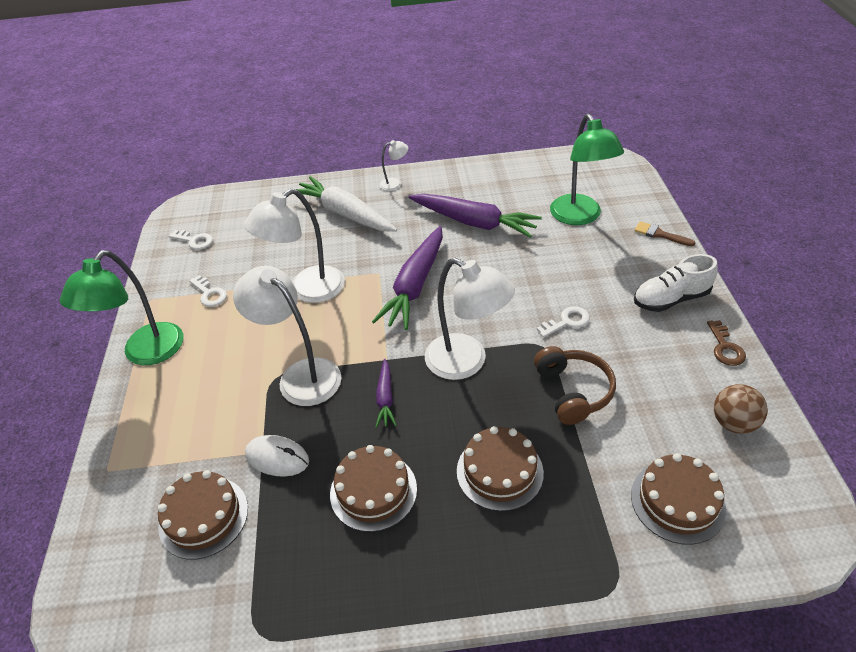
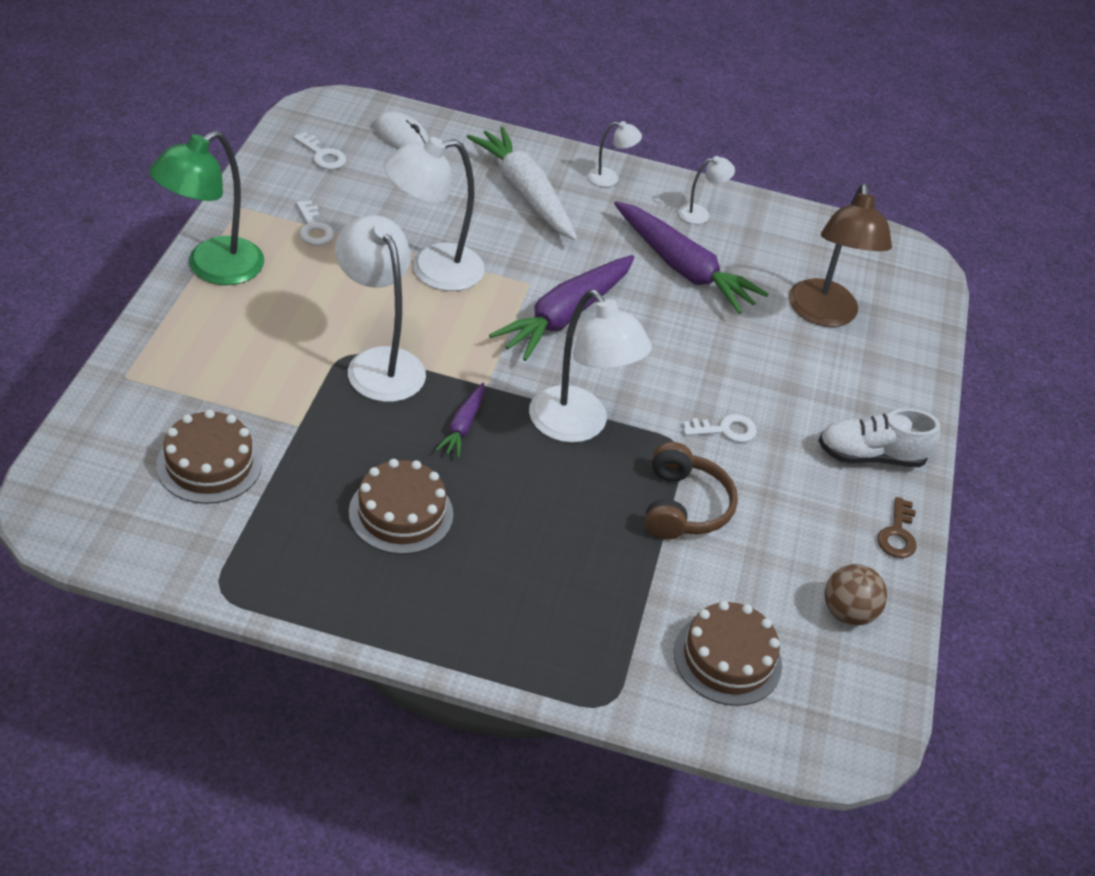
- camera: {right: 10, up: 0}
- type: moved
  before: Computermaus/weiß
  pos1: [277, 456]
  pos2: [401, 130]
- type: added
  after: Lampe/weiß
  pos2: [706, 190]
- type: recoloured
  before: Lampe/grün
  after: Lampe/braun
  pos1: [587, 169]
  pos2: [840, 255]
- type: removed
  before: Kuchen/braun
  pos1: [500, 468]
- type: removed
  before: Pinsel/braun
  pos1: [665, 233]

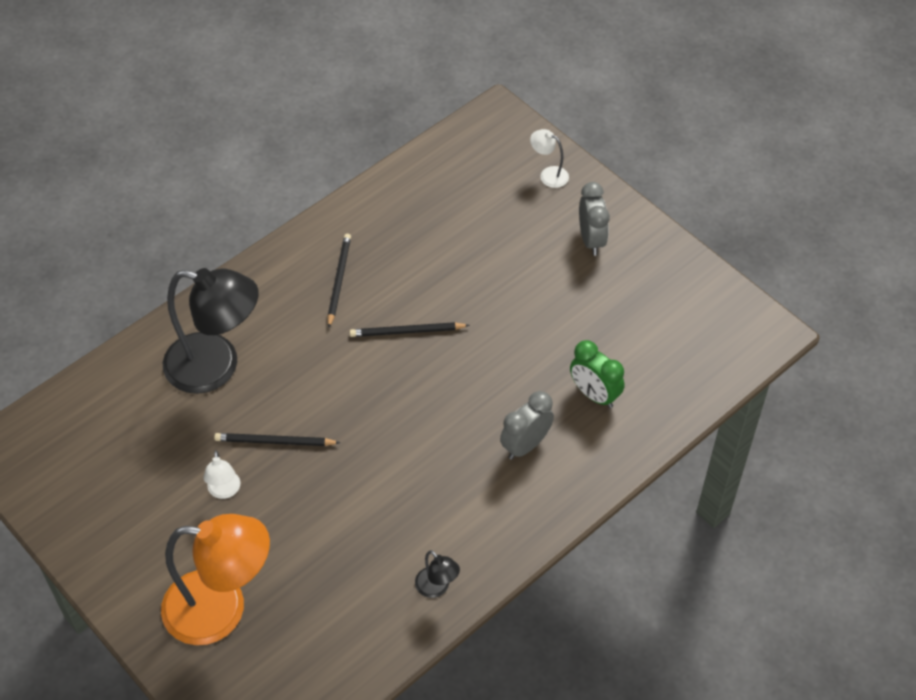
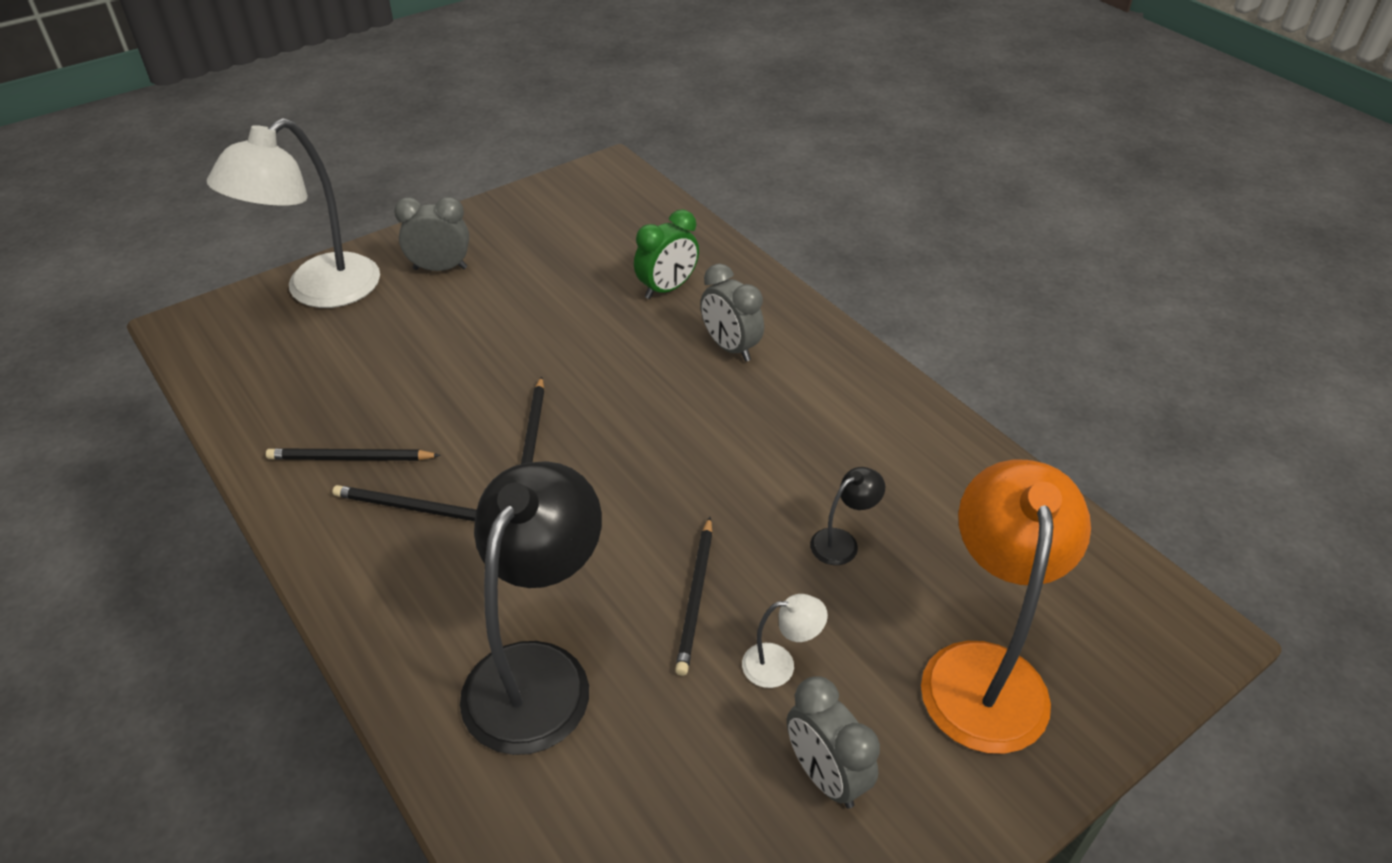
- camera: {right: -85, up: -10}
- type: resized
  before: Lampe/weiß
  pos1: [549, 158]
  pos2: [293, 213]
  scale: 2.38
- type: added
  after: Bleistift/schwarz
  pos2: [353, 454]
- type: added
  after: Wecker/grau
  pos2: [833, 742]
- type: moved
  before: Lampe/schwarz
  pos1: [437, 574]
  pos2: [847, 516]

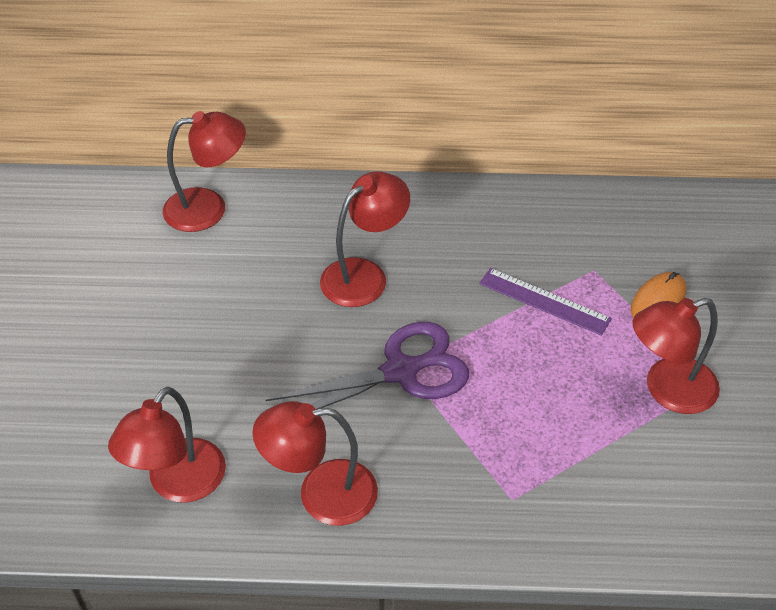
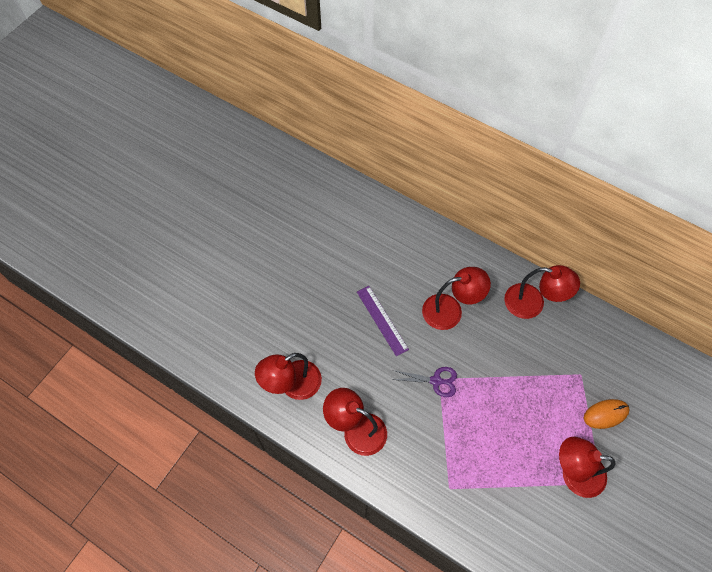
- camera: {right: 30, up: 15}
- type: moved
  before: Lineal/lila
  pos1: [545, 302]
  pos2: [383, 321]
- type: resized
  before: Schere/lila
  pos1: [367, 365]
  pos2: [424, 382]
  scale: 0.56
- type: moved
  before: Lampe/rot
  pos1: [204, 171]
  pos2: [542, 292]

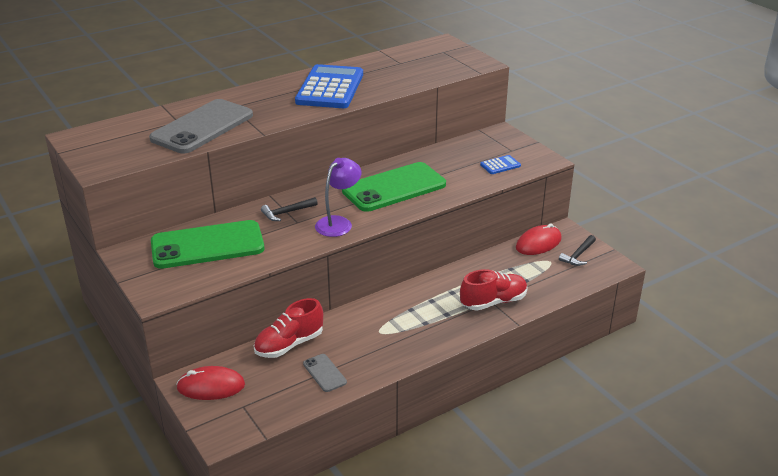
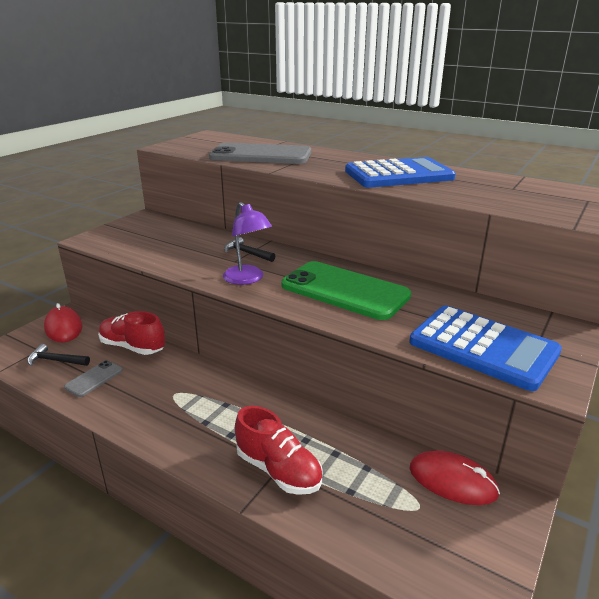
- camera: {right: 65, up: -5}
- type: moved
  before: Hammer/schwarz
  pos1: [577, 250]
  pos2: [58, 355]
- type: turned
  before: Lampe/lila
  pos1: [338, 197]
  pos2: [247, 243]
  turn: 45
- type: resized
  before: Taschenrechner/blau
  pos1: [500, 164]
  pos2: [485, 348]
  scale: 2.35
- type: removed
  before: Handy/grün
  pos1: [207, 244]

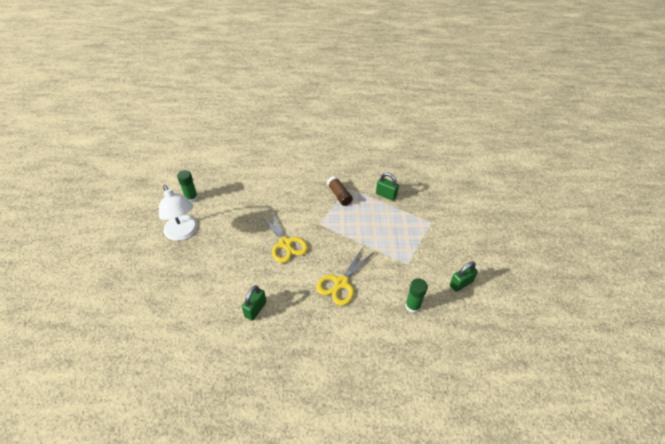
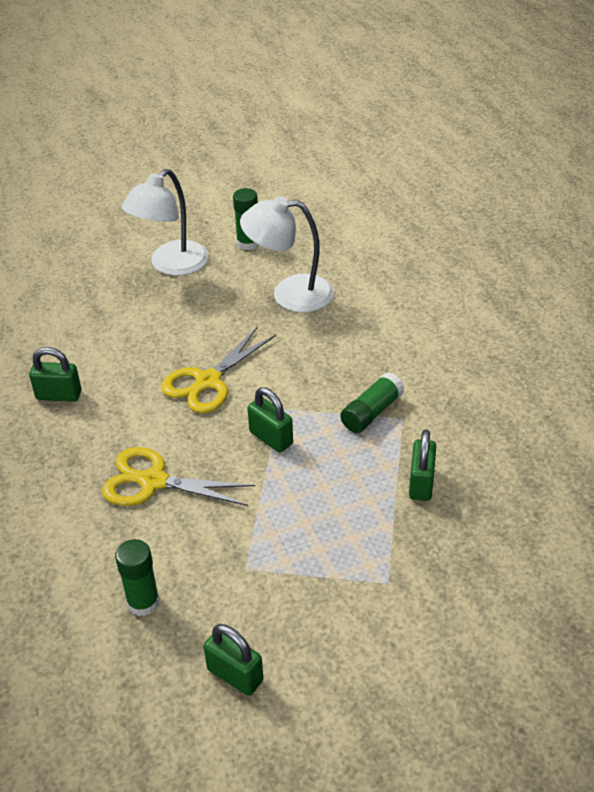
- camera: {right: 70, up: -5}
- type: added
  after: Lampe/weiß
  pos2: [287, 254]
- type: added
  after: Vorhängeschloss/grün
  pos2: [270, 419]
- type: recoloured
  before: Klebestift/braun
  after: Klebestift/grün
  pos1: [340, 191]
  pos2: [372, 402]

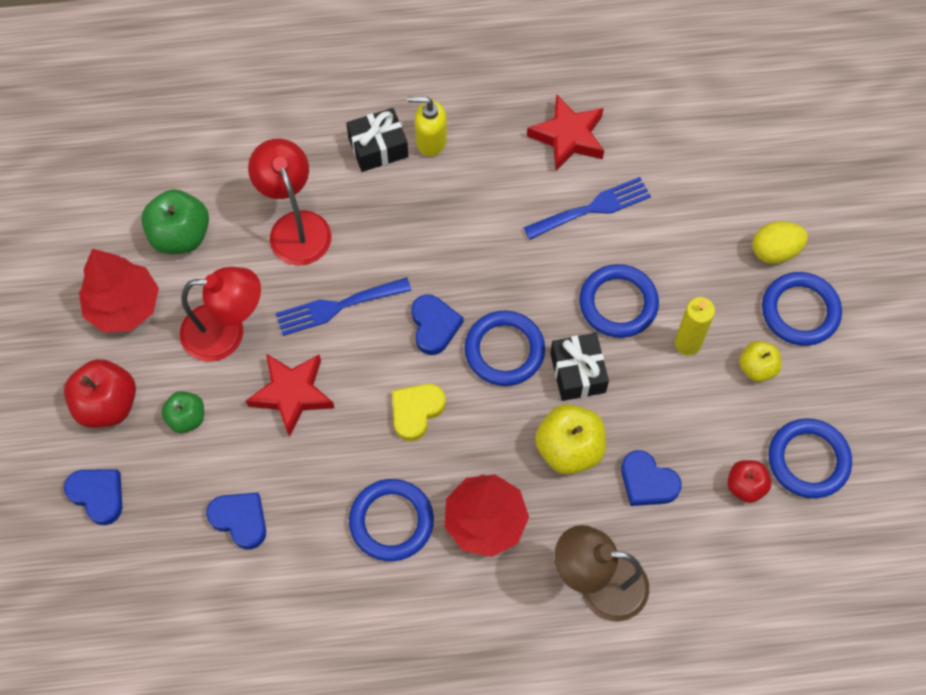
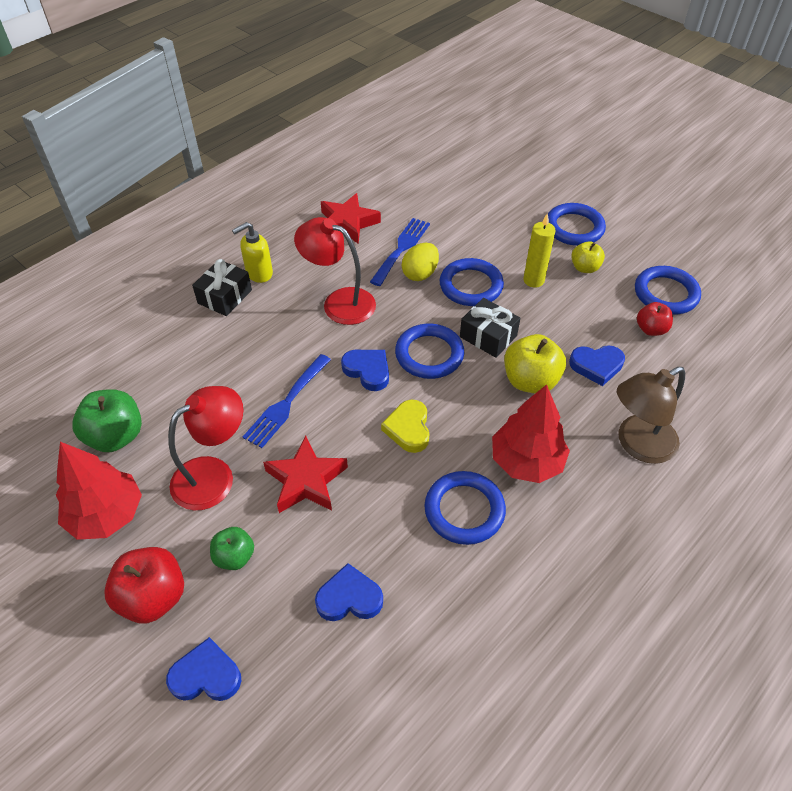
- camera: {right: -40, up: -15}
- type: moved
  before: Lampe/rot
  pos1: [289, 202]
  pos2: [335, 271]
- type: moved
  before: Ei/gelb
  pos1: [780, 242]
  pos2: [420, 262]

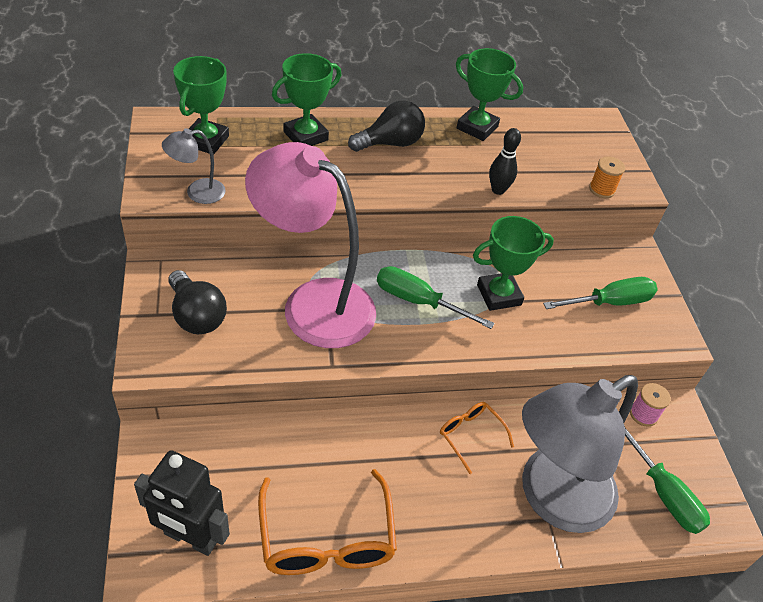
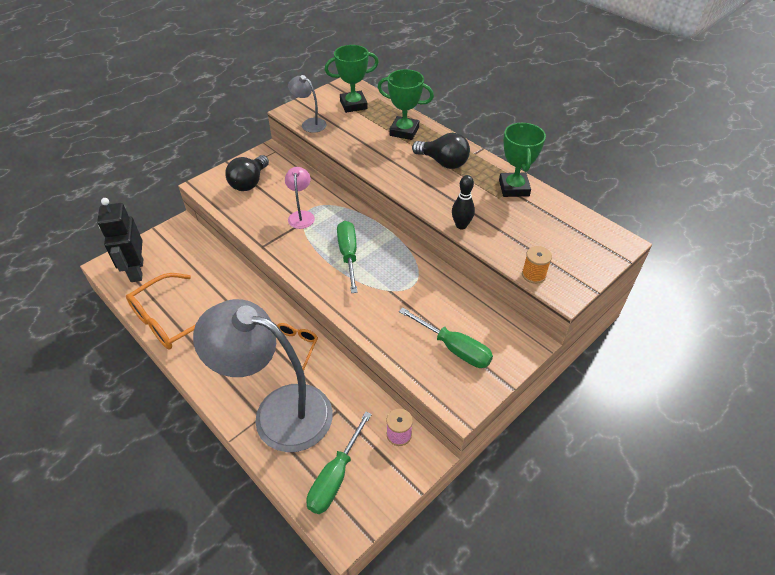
- camera: {right: 60, up: 0}
- type: resized
  before: Lampe/rosa
  pos1: [310, 245]
  pos2: [300, 198]
  scale: 0.42
- type: removed
  before: Pokal/grün
  pos1: [513, 263]

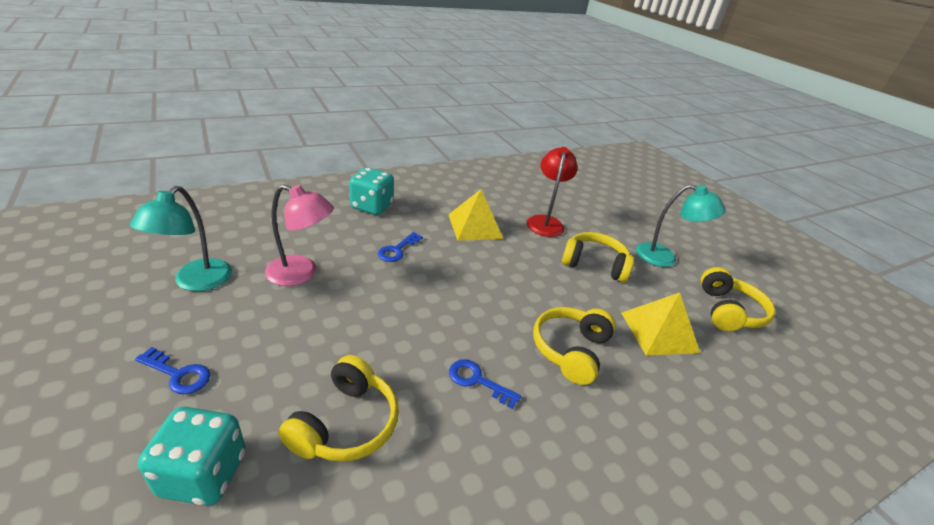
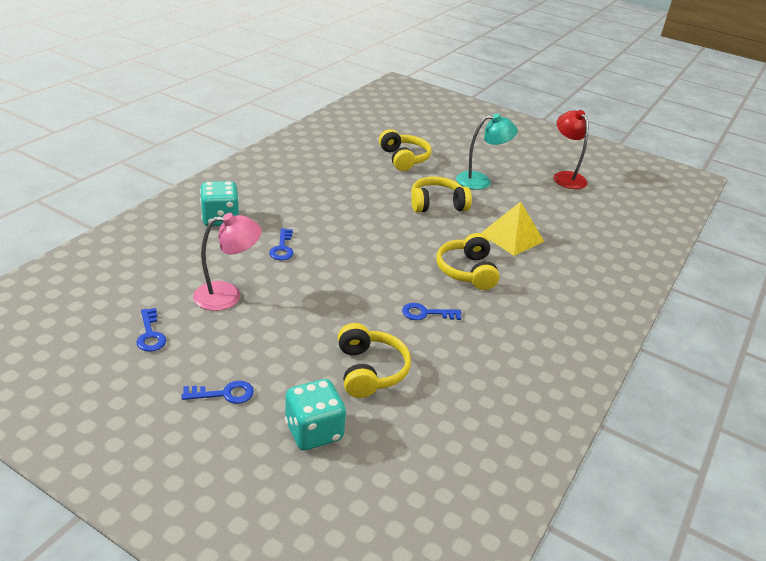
- camera: {right: -30, up: 0}
- type: replaced
  before: Lampe/türkis
  after: Schlüssel/blau
  pos1: [181, 238]
  pos2: [151, 330]
- type: moved
  before: Kopfhörer/gelb
  pos1: [738, 299]
  pos2: [405, 150]
- type: moved
  before: Lampe/rot
  pos1: [552, 192]
  pos2: [571, 149]
- type: removed
  before: Pyramide/gelb
  pos1: [475, 215]

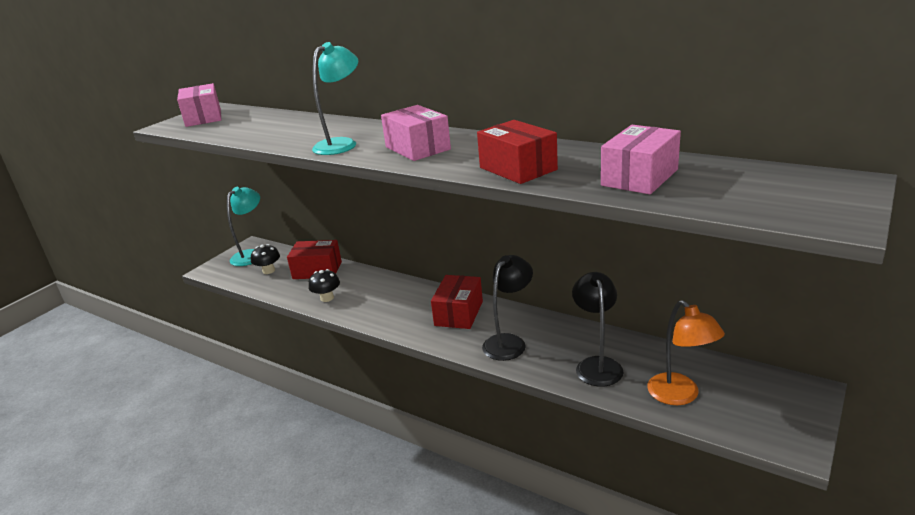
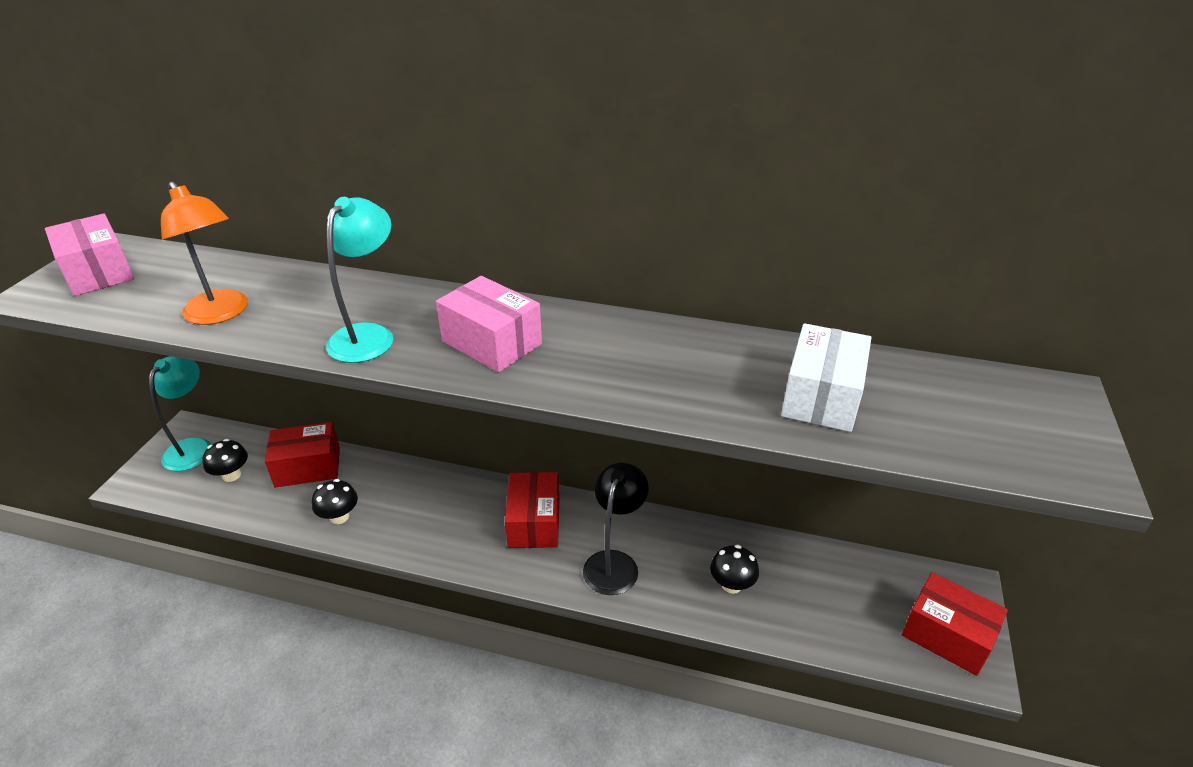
- camera: {right: -20, up: 10}
- type: moved
  before: Lampe/orange
  pos1: [686, 352]
  pos2: [204, 253]
- type: replaced
  before: Lampe/schwarz
  after: Pilz/schwarz
  pos1: [598, 329]
  pos2: [734, 569]
- type: recoloured
  before: Schachtel/rosa
  after: Schachtel/weiß
  pos1: [641, 159]
  pos2: [826, 377]
- type: moved
  before: Schachtel/rot
  pos1: [517, 152]
  pos2: [955, 624]

